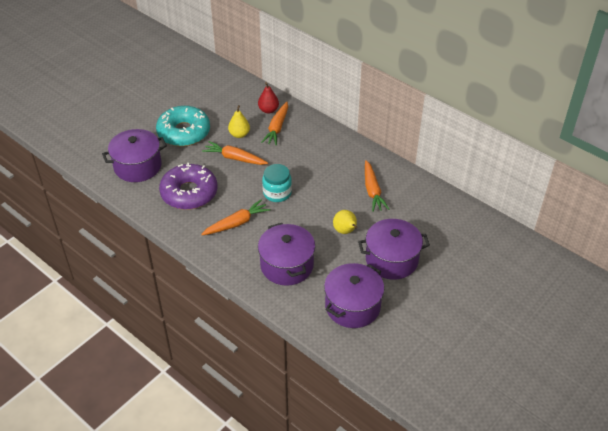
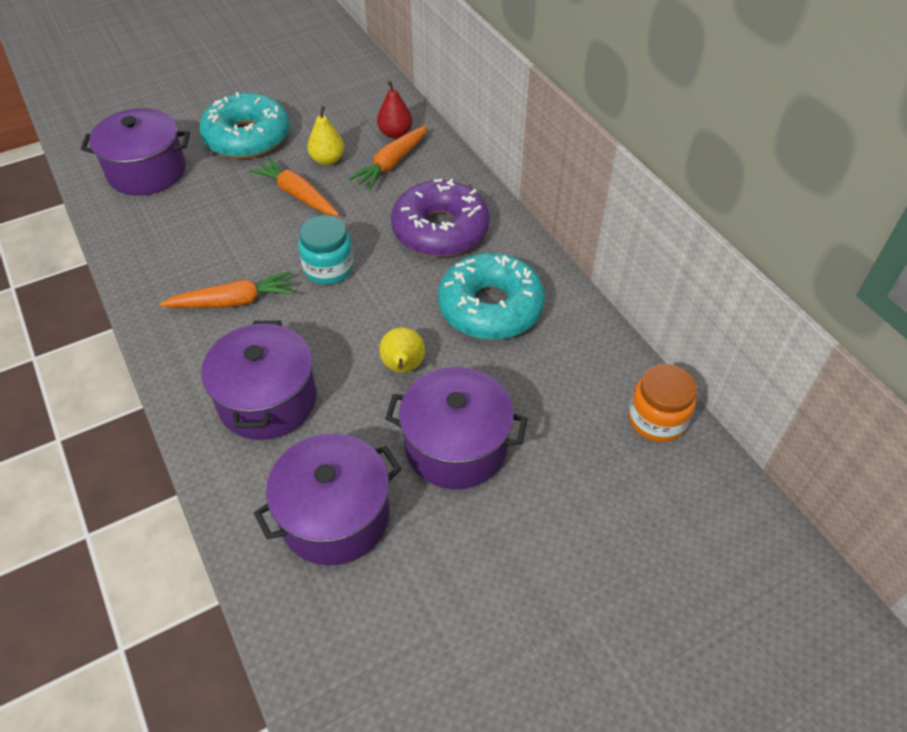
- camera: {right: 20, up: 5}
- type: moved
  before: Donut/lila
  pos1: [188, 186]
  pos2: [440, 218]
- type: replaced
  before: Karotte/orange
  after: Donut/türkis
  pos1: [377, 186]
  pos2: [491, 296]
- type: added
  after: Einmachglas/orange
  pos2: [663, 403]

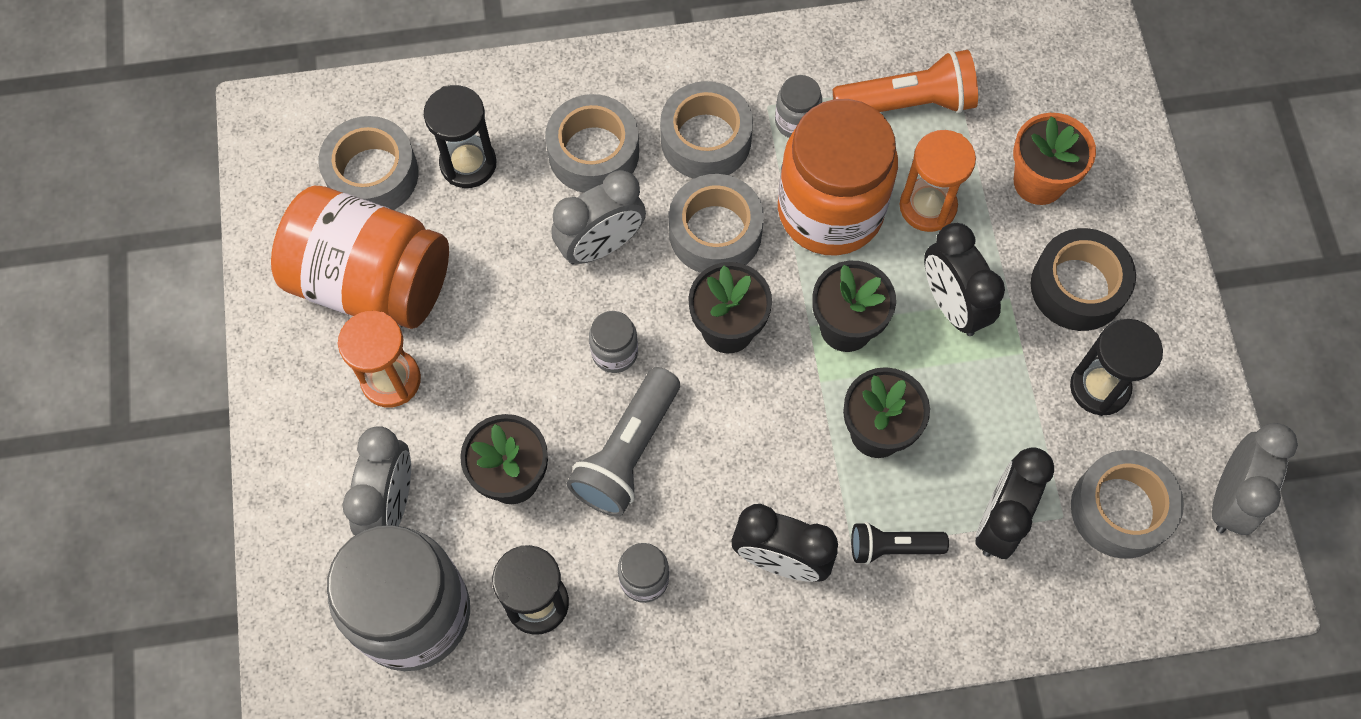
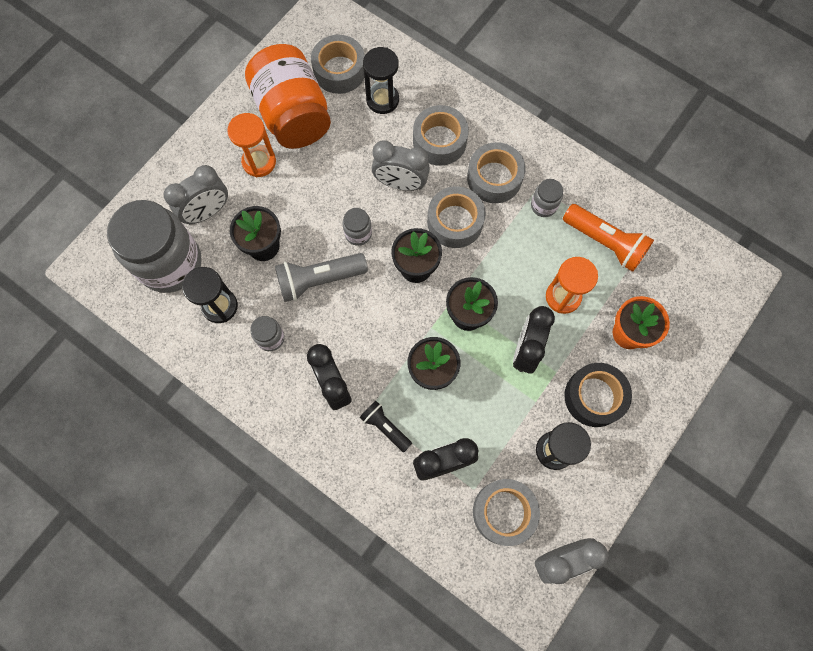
- camera: {right: 45, up: 5}
- type: removed
  before: Einmachglas/orange
  pos1: [838, 177]

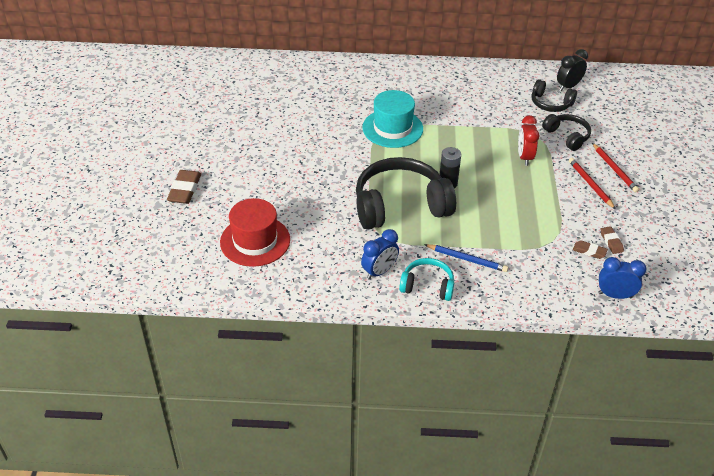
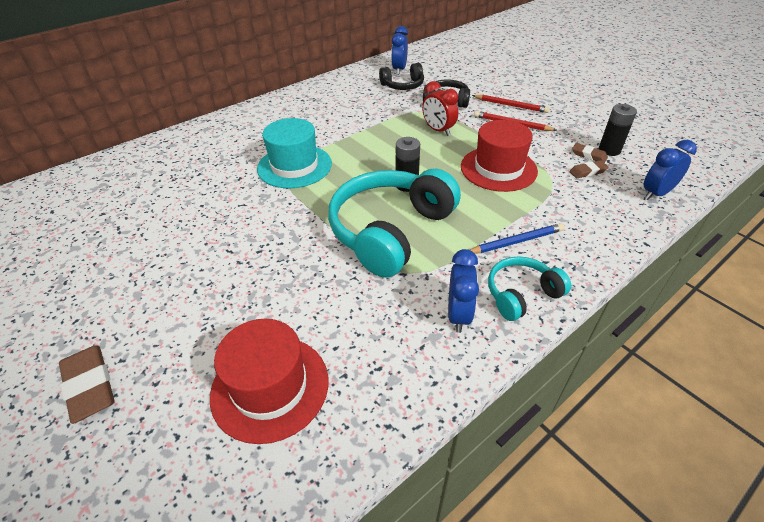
- camera: {right: -40, up: 0}
- type: recoloured
  before: Kopfhörer/schwarz
  after: Kopfhörer/türkis
  pos1: [406, 193]
  pos2: [394, 223]
- type: recoloured
  before: Wecker/schwarz
  after: Wecker/blau
  pos1: [572, 70]
  pos2: [399, 50]
- type: added
  after: Hut/rot
  pos2: [499, 156]
- type: added
  after: Batterie/schwarz
  pos2: [618, 130]

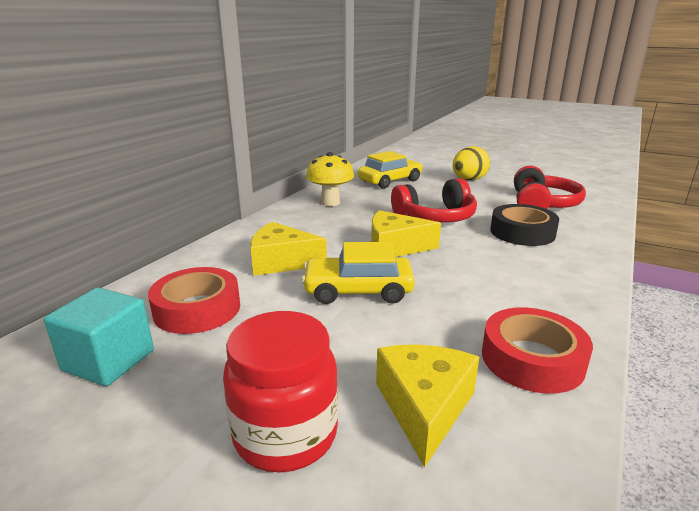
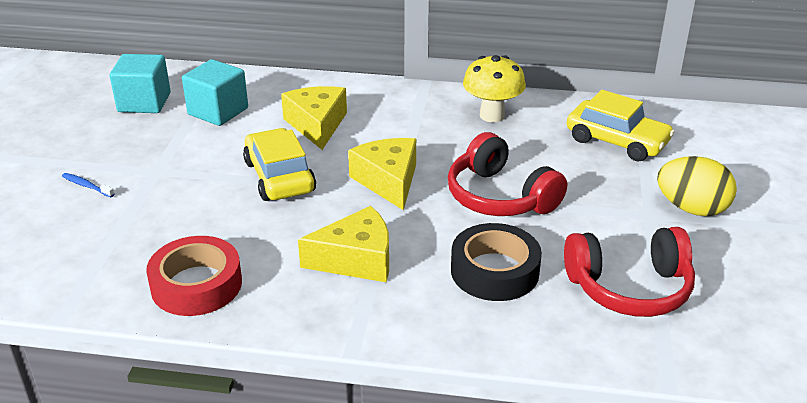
- camera: {right: 70, up: 10}
- type: replaced
  before: Einmachglas/rot
  after: Zahnbürste/blau
  pos1: [280, 392]
  pos2: [88, 185]
- type: replaced
  before: Klebeband/rot
  after: Kubus/türkis
  pos1: [194, 300]
  pos2: [215, 92]
- type: moved
  before: Käse/gelb
  pos1: [427, 406]
  pos2: [343, 244]

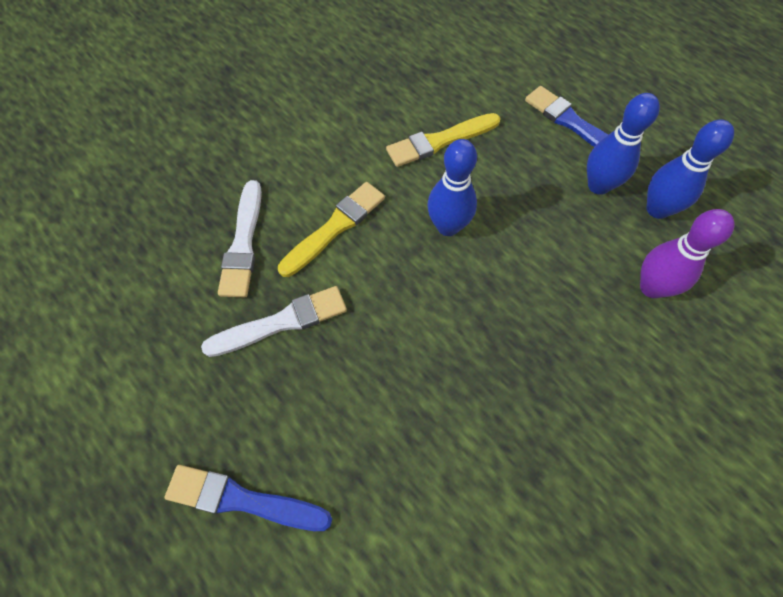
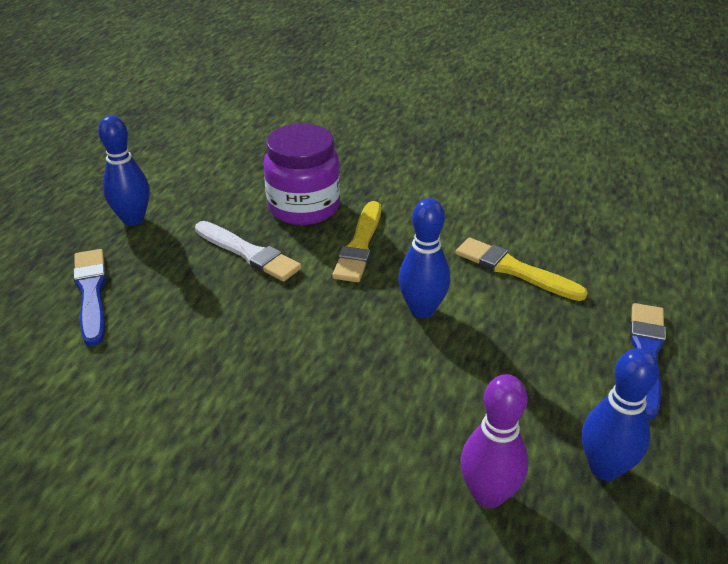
- camera: {right: 60, up: -25}
- type: moved
  before: Bowlingkegel/blau
  pos1: [623, 144]
  pos2: [124, 170]
- type: replaced
  before: Pinsel/weiß
  after: Einmachglas/lila
  pos1: [240, 238]
  pos2: [301, 174]
- type: turned
  before: Pinsel/gelb
  pos1: [331, 229]
  pos2: [356, 241]
  turn: 90

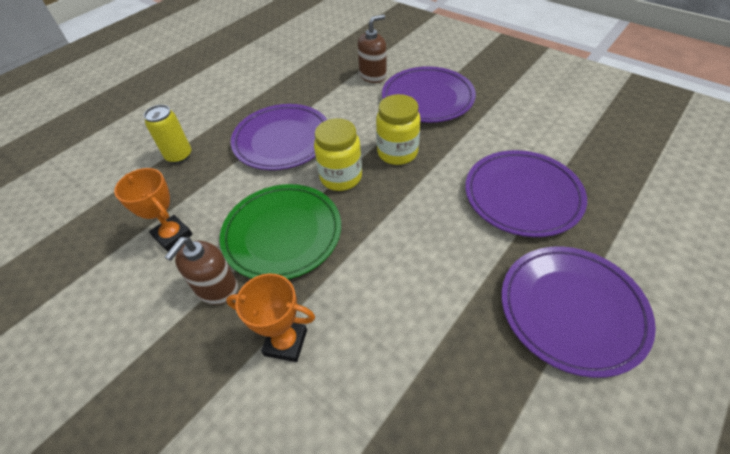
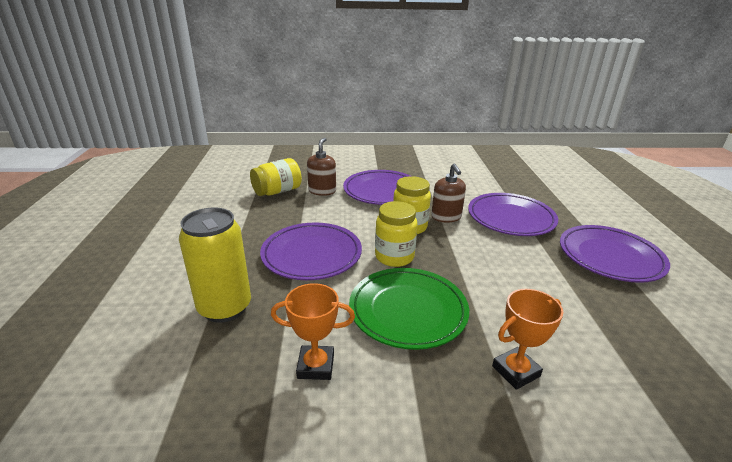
- camera: {right: -45, up: -20}
- type: resized
  before: Dose/gelb
  pos1: [167, 134]
  pos2: [215, 265]
  scale: 1.64
- type: added
  after: Einmachglas/gelb
  pos2: [276, 177]
- type: moved
  before: Seifenspender/braun
  pos1: [201, 271]
  pos2: [448, 193]

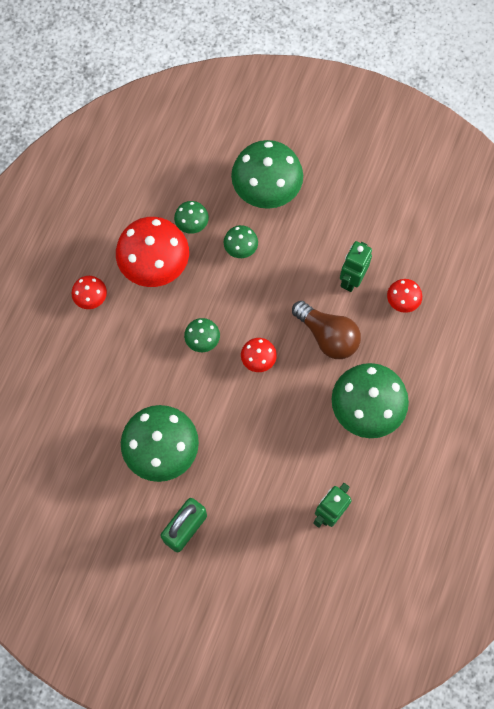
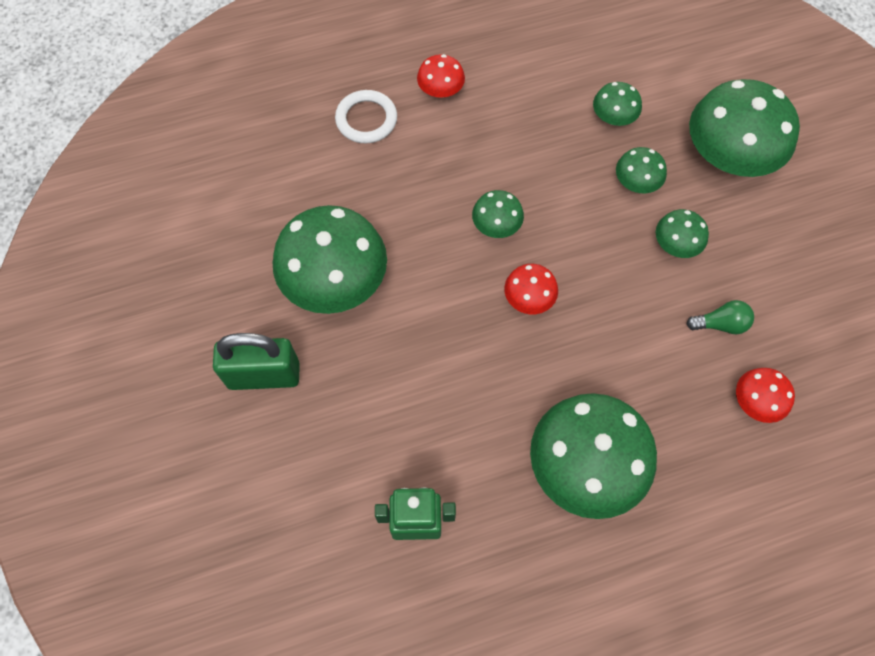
- camera: {right: 50, up: -5}
- type: added
  after: Ring/weiß
  pos2: [366, 116]
- type: added
  after: Pilz/grün
  pos2: [682, 233]
- type: replaced
  before: Roboter/grün
  after: Glühbirne/grün
  pos1: [356, 266]
  pos2: [720, 317]
- type: removed
  before: Pilz/rot
  pos1: [152, 252]
- type: removed
  before: Glühbirne/braun
  pos1: [326, 330]

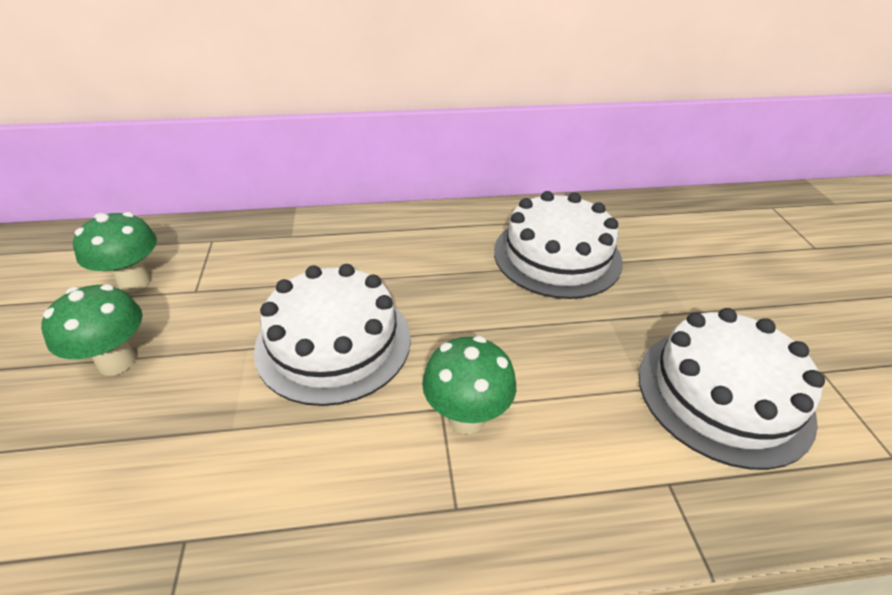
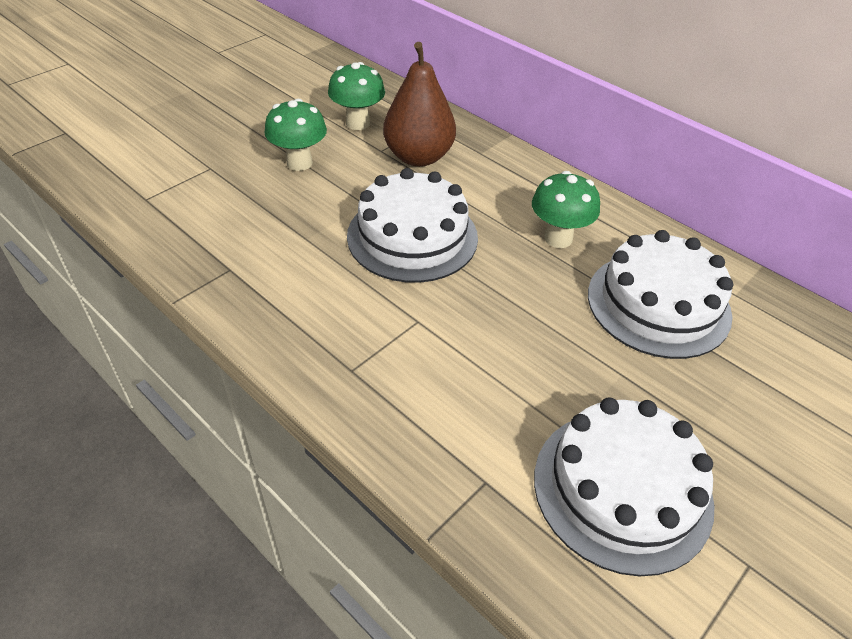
- camera: {right: 50, up: 5}
- type: added
  after: Birne/braun
  pos2: [419, 104]
- type: moved
  before: Pilz/grün
  pos1: [469, 385]
  pos2: [566, 209]

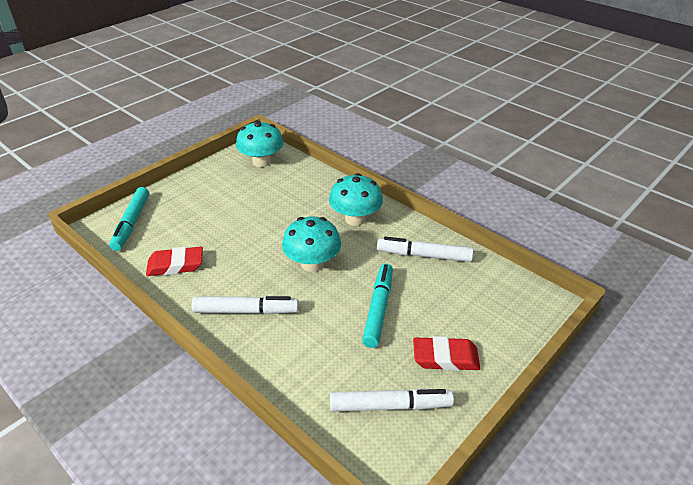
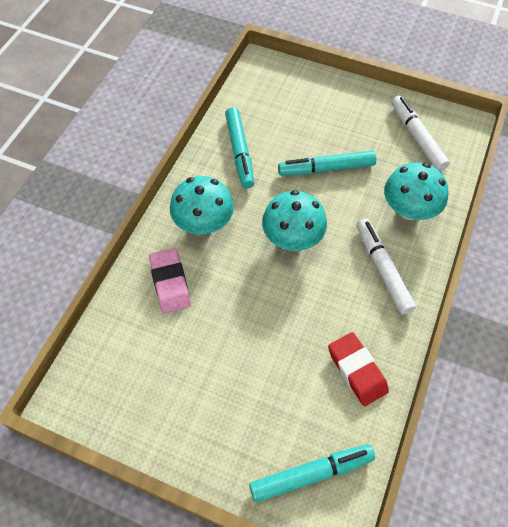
- camera: {right: -110, up: 20}
- type: added
  after: Radiergummi/rosa
  pos2: [170, 280]
- type: recoloured
  before: Filzstift/weiß
  after: Filzstift/türkis
  pos1: [425, 249]
  pos2: [239, 148]
- type: moved
  before: Pilz/türkis
  pos1: [260, 144]
  pos2: [416, 191]
- type: removed
  before: Radiergummi/rot
  pos1: [446, 353]

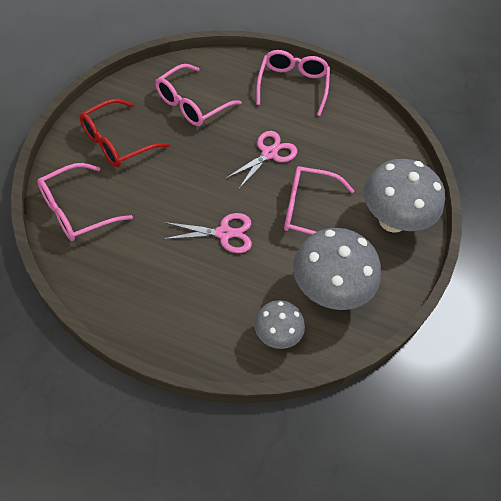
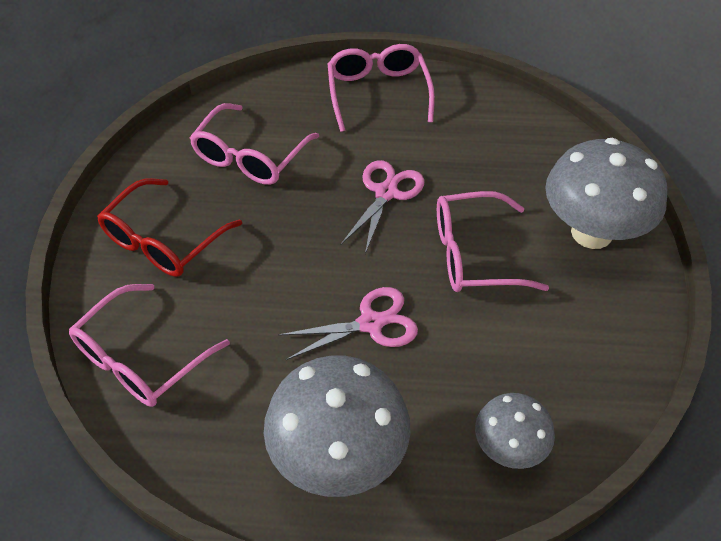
- camera: {right: -10, up: -5}
- type: moved
  before: Pilz/grau
  pos1: [337, 269]
  pos2: [337, 426]

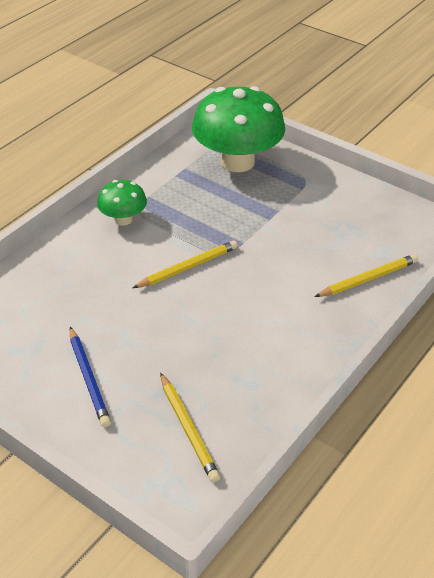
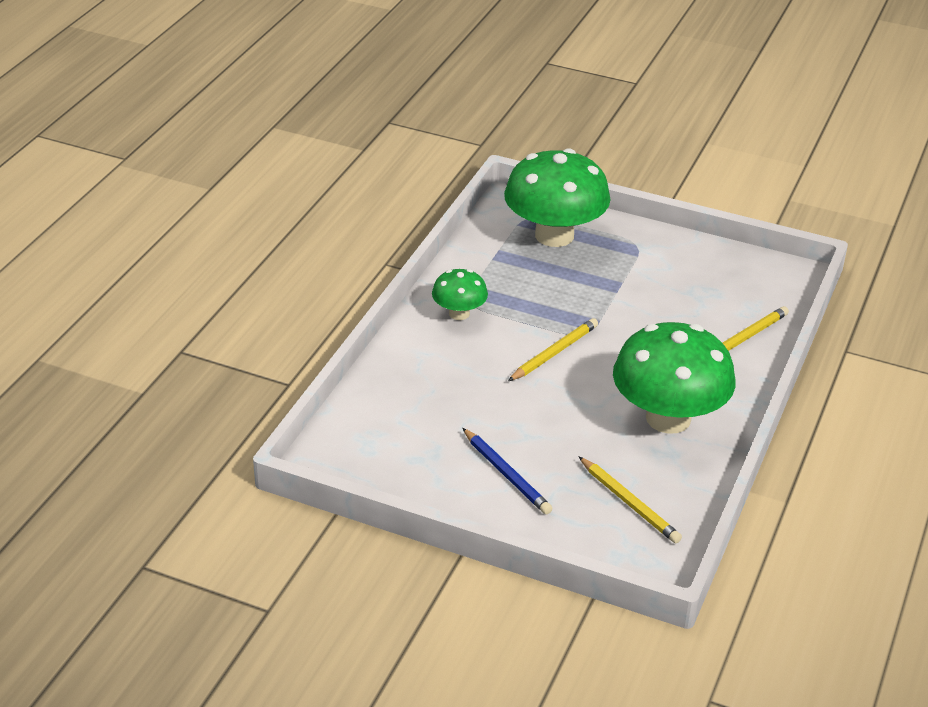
- camera: {right: -15, up: -5}
- type: added
  after: Pilz/grün
  pos2: [674, 378]

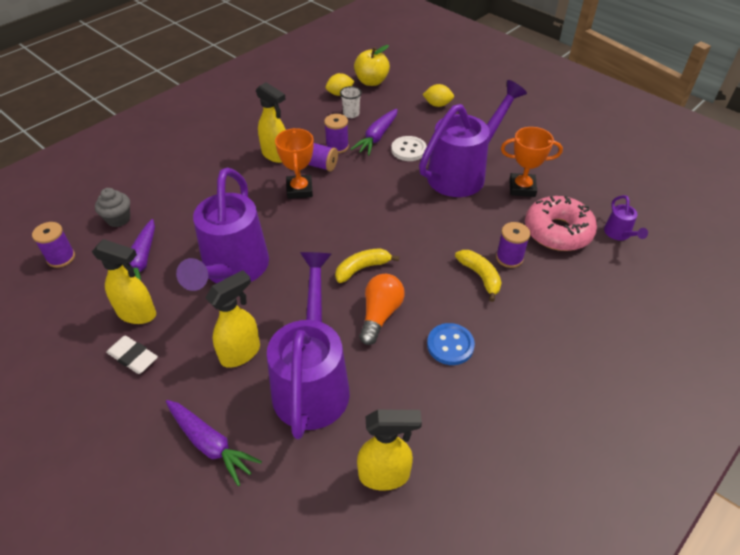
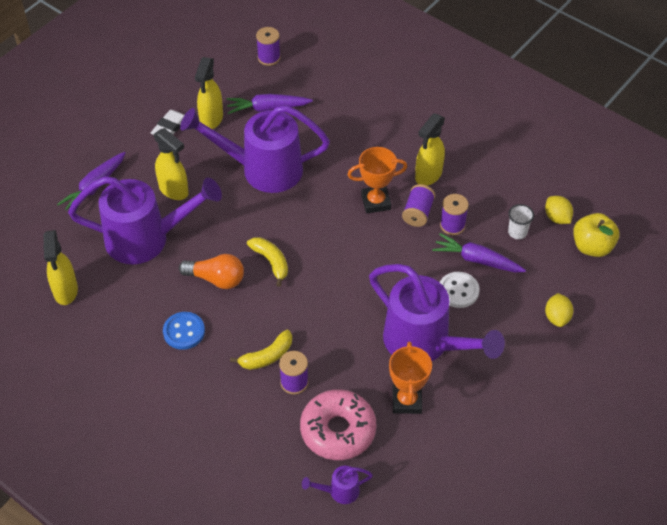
- camera: {right: 85, up: 5}
- type: removed
  before: Muffin/grau
  pos1: [112, 207]

